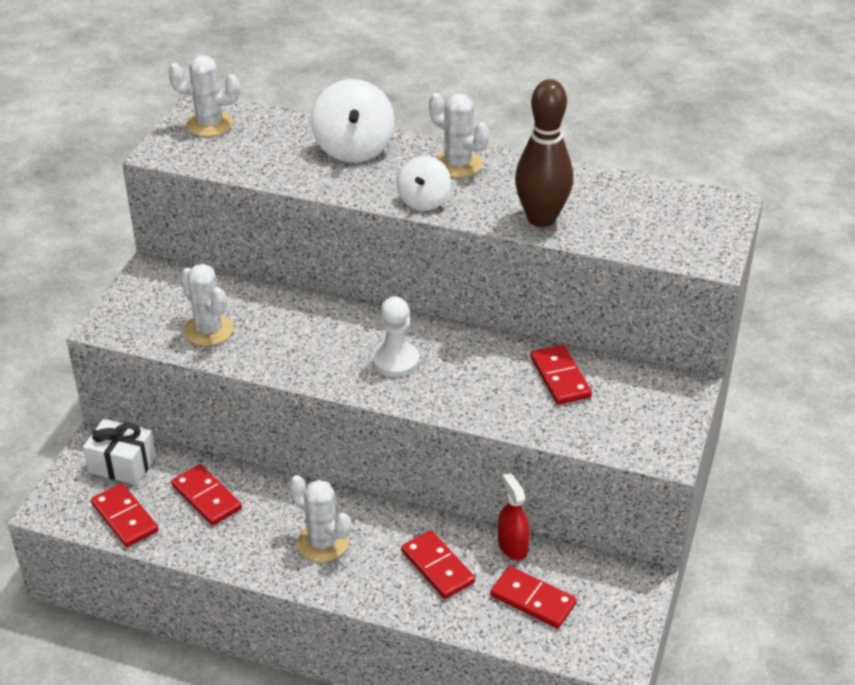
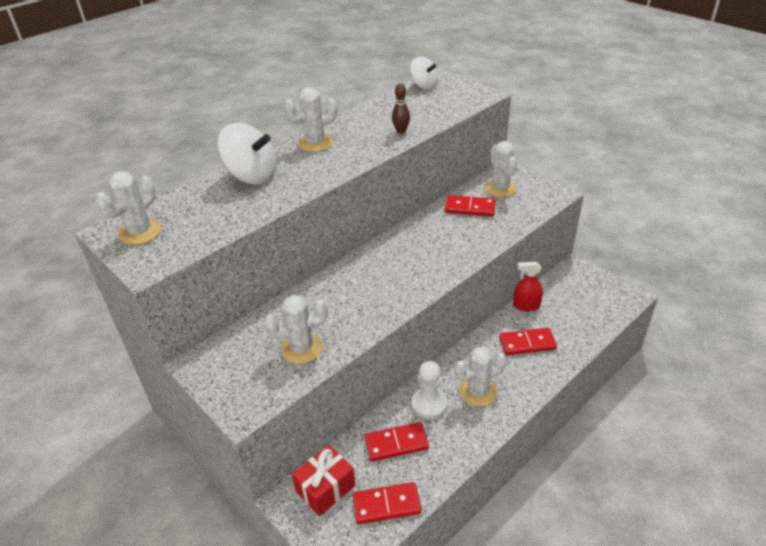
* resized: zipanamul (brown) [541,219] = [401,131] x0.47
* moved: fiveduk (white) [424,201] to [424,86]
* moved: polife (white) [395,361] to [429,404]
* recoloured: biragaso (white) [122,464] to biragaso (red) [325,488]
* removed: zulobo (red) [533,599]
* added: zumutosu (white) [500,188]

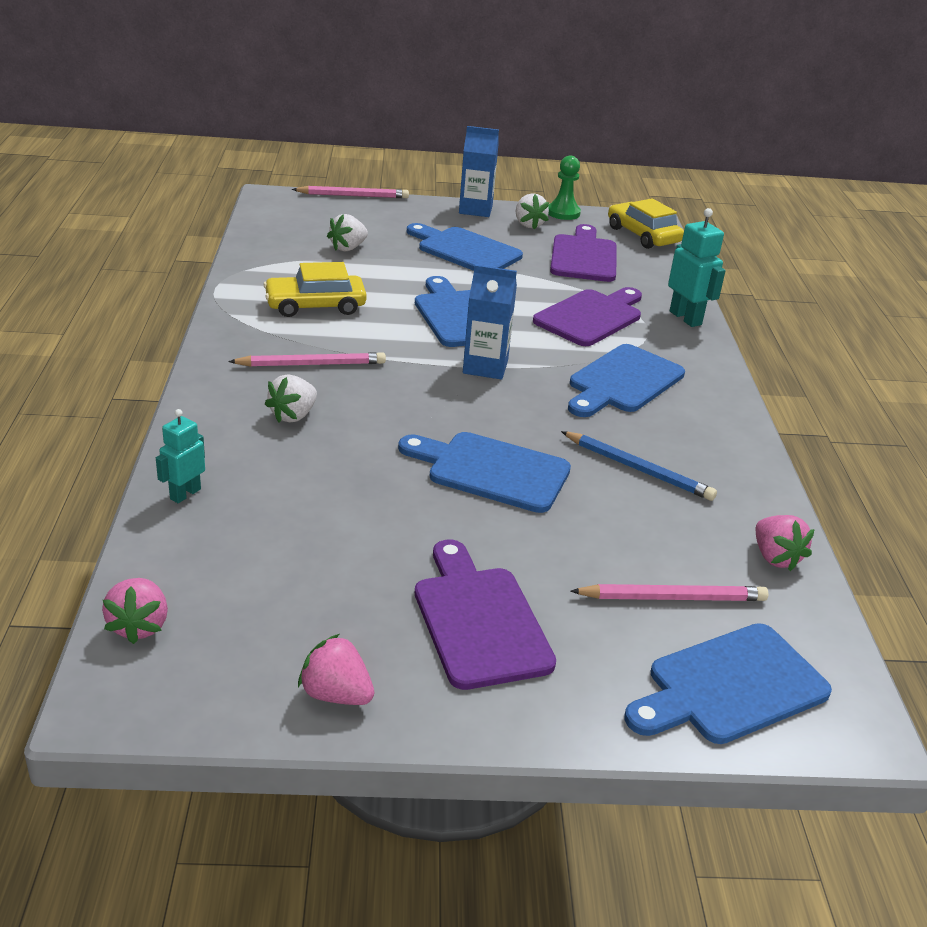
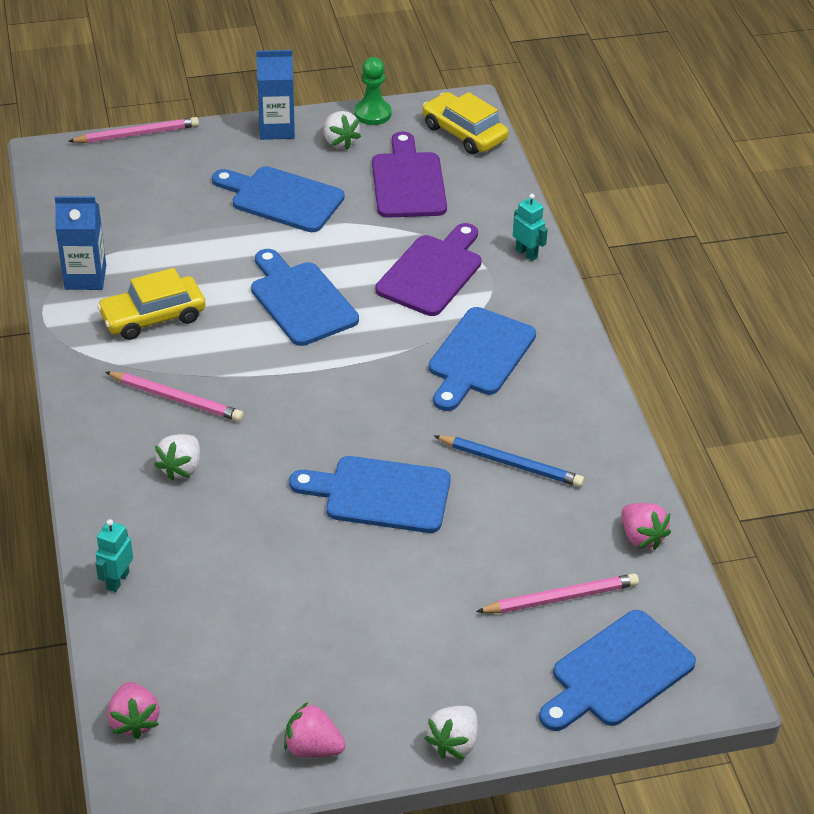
* resized: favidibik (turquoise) [685,318] = [526,253] x0.63
* moved: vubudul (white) [348,248] to [453,742]
* moved: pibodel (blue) [485,367] to [85,277]
* turned: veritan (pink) [311,364] = [176,399] 45 degrees clockwise
* removed: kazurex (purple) [479,620]

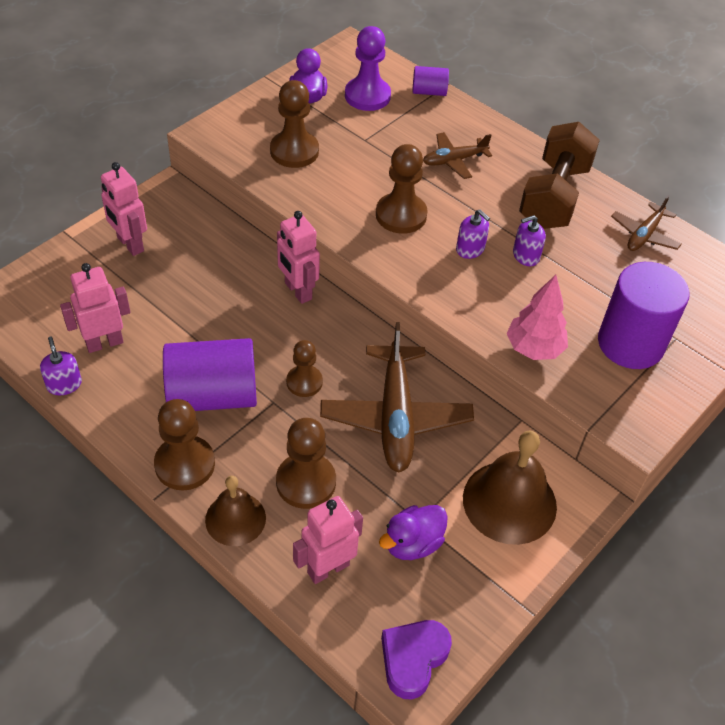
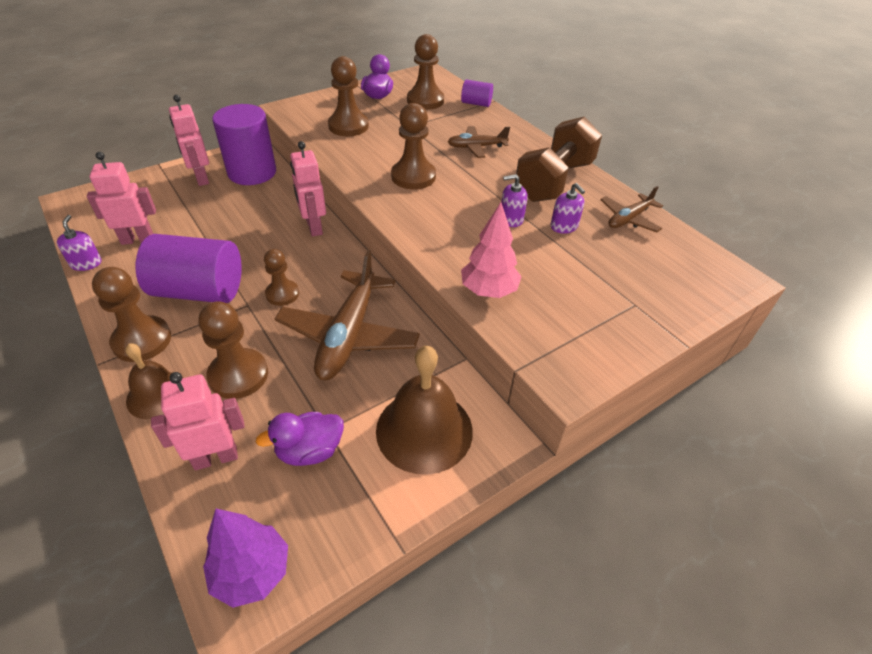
* recoloured: polife (purple) [367,96] to polife (brown) [425,100]
* moved: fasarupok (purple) [470,249] to [564,226]
* moved: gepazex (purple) [630,343] to [252,172]
* replaced: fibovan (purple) [413,659] to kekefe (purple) [252,572]

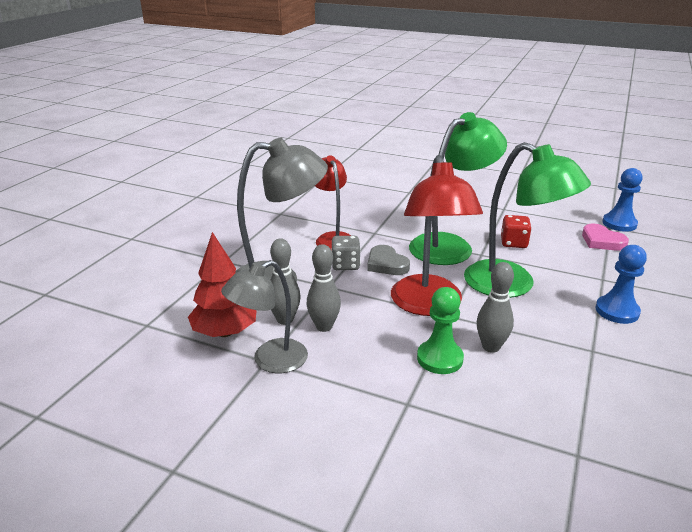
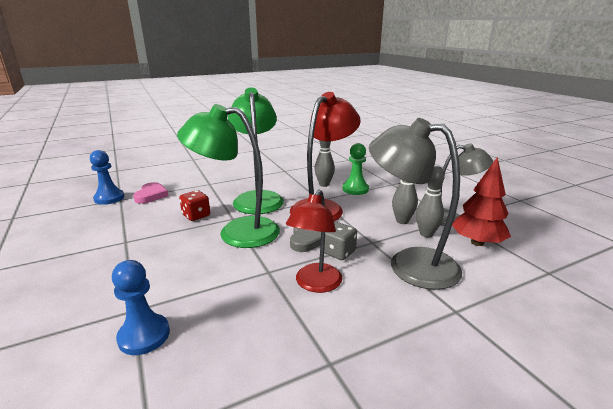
* moved: polife (blue) [617,311] to [144,336]

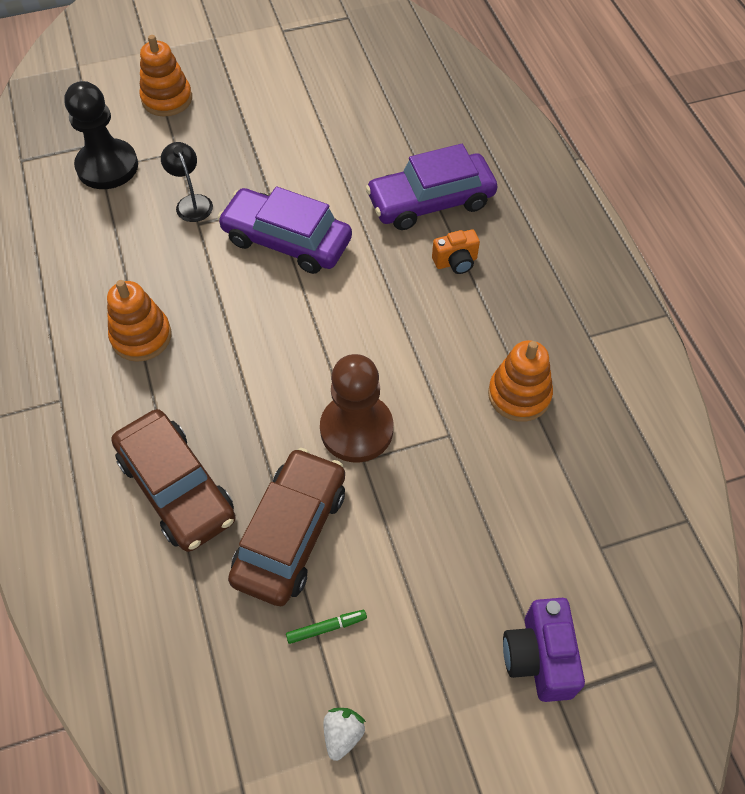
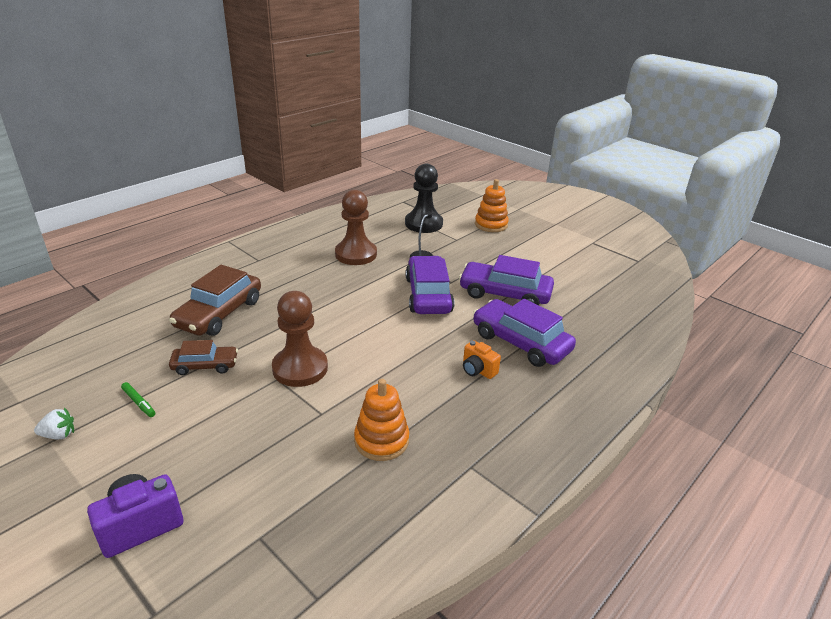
* removed: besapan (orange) [141,336]
* resized: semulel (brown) [291,534] = [205,365] x0.58
* added: polife (brown) [356,254]
* added: semulel (purple) [505,294]

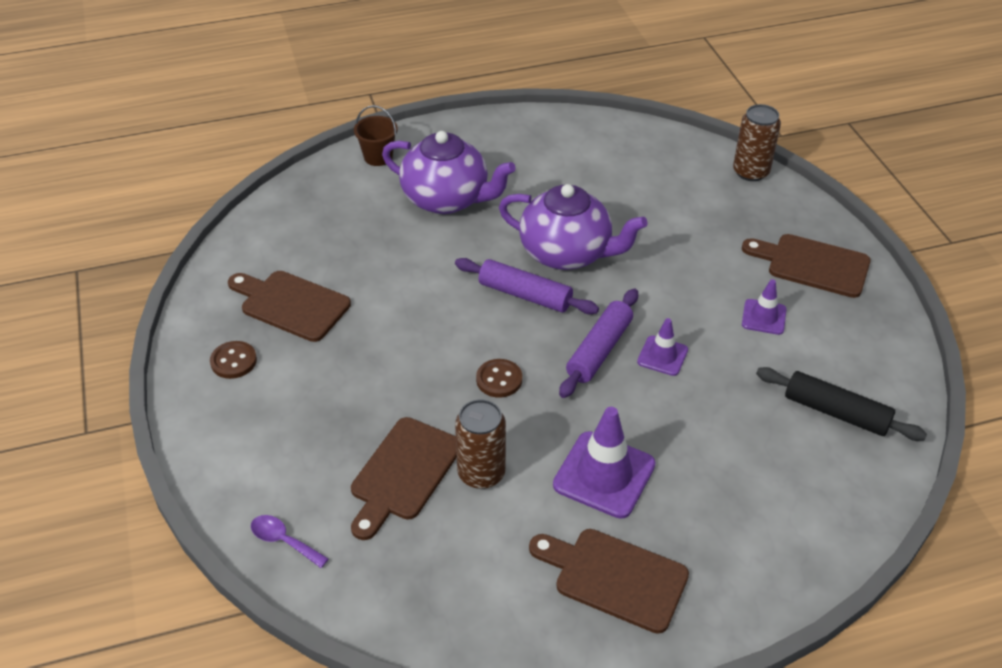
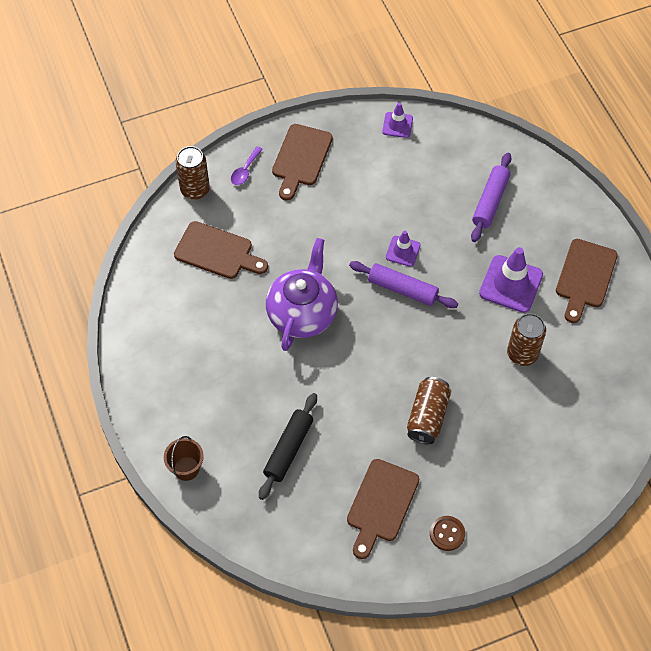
* removed: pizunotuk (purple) [447,199]
* moved: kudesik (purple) [525,295] to [490,201]
* moved: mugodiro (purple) [764,317] to [397,125]
* removed: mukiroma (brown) [499,379]
* moved: kudesik (black) [836,412] to [288,449]
* moved: kazurex (brown) [403,473] to [217,252]
* moved: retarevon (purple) [283,541] to [245,170]
* added: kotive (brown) [427,417]

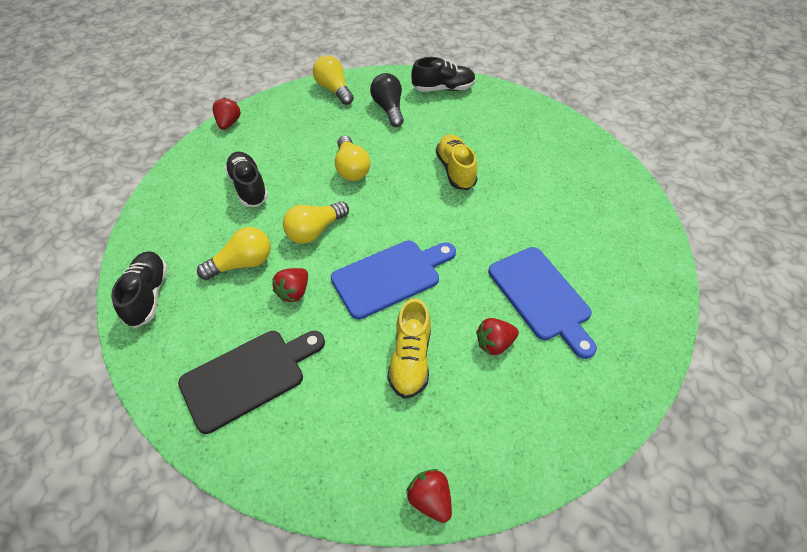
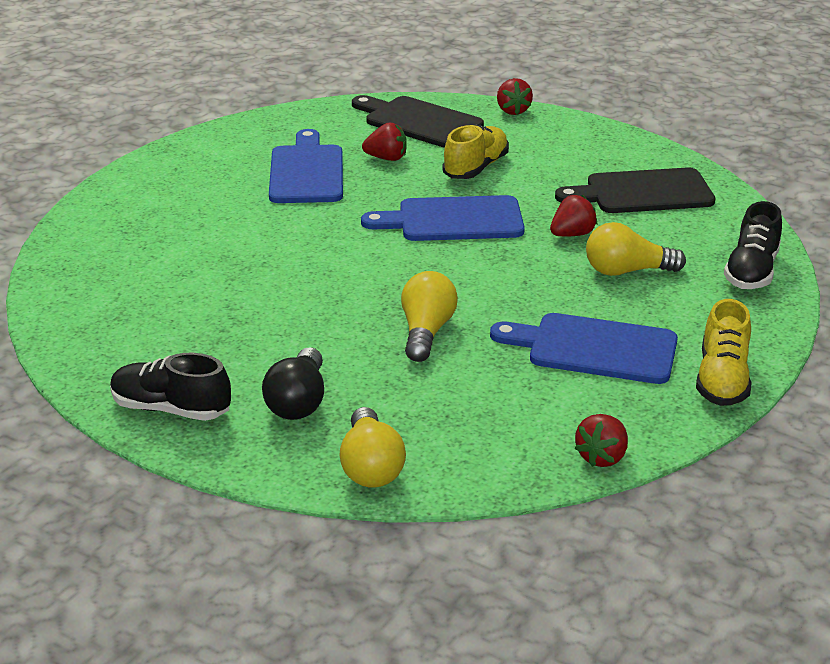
* moved: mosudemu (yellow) [455,170] to [722,380]
* replaced: mosudemu (black) [248,187] to kazurex (blue) [594,348]
* removed: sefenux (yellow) [315,231]
* added: kazurex (black) [419,121]

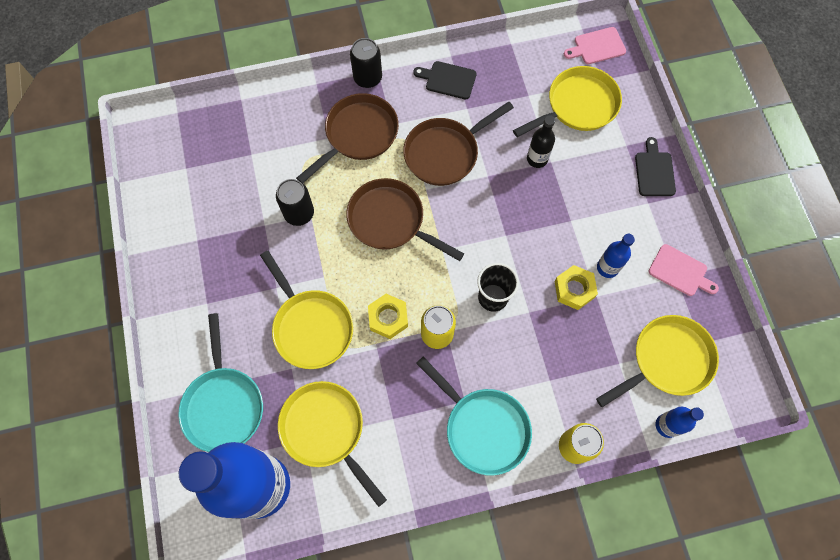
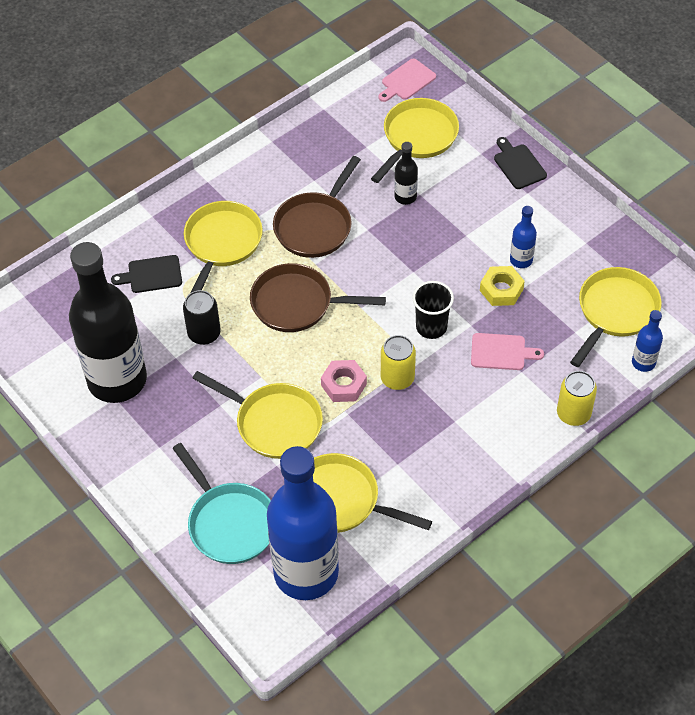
* removed: kotive (black) [368,78]
* moved: kazurex (black) [448,80] to [152,275]
* recoloured: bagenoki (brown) [358,135] to bagenoki (yellow) [222,244]
* moved: kazurex (pink) [680,271] to [501,352]
* recoloured: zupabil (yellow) [388,318] to zupabil (pink) [344,385]
* removed: bagenoki (turquoise) [483,428]
* added: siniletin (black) [117,380]

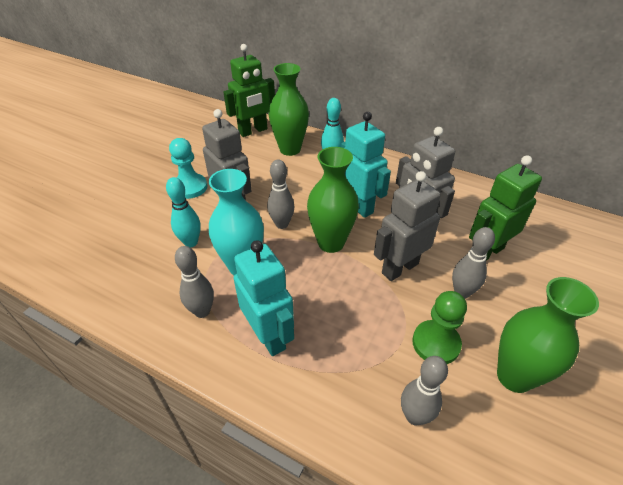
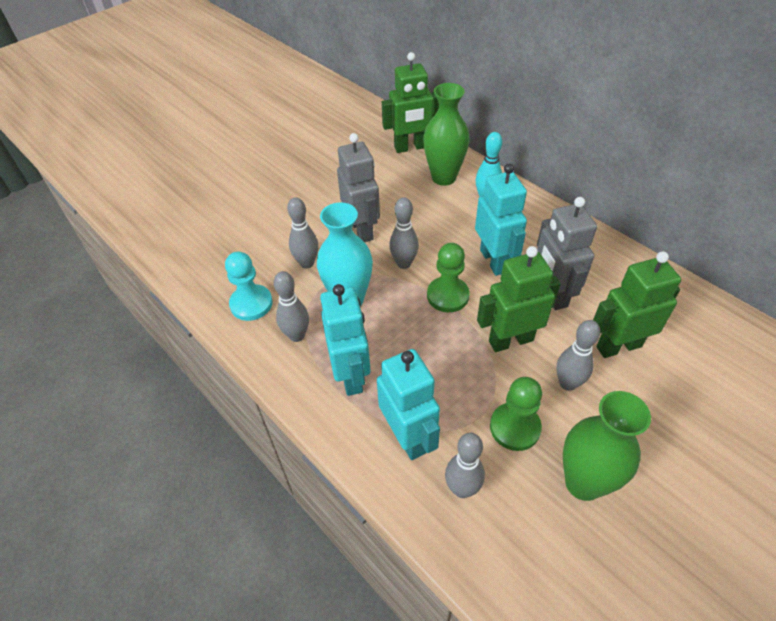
* moved: polife (turquoise) [190,187] to [251,304]
* replaced: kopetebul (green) [331,243] to polife (green) [448,296]
* recoloured: favidibik (grey) [399,268] to favidibik (green) [510,340]
* recoloured: zipanamul (turquoise) [191,242] to zipanamul (grey) [307,263]
* added: favidibik (turquoise) [408,437]

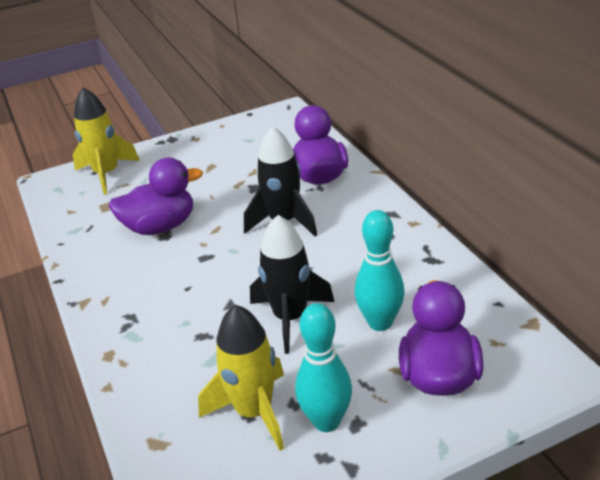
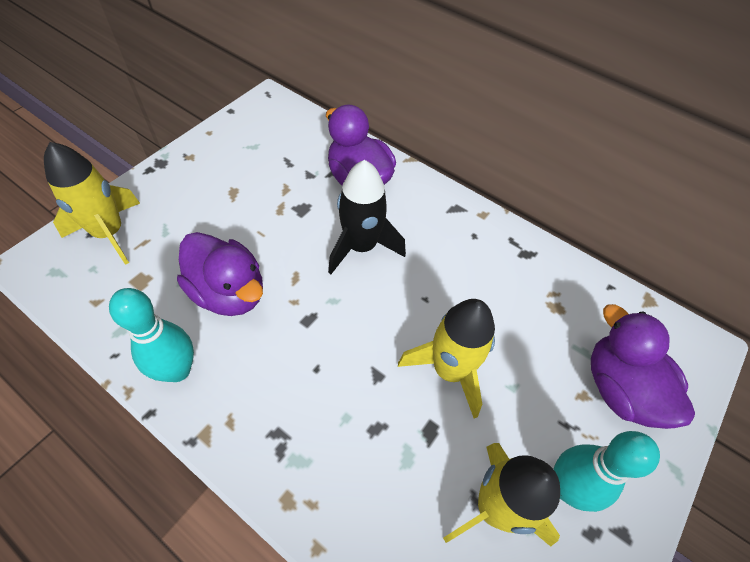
* turned: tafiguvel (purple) [160,227] = [229,292] 90 degrees clockwise
* moved: zipanamul (turquoise) [380,322] to [177,370]
* recoloured: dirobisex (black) [290,318] to dirobisex (yellow) [449,370]

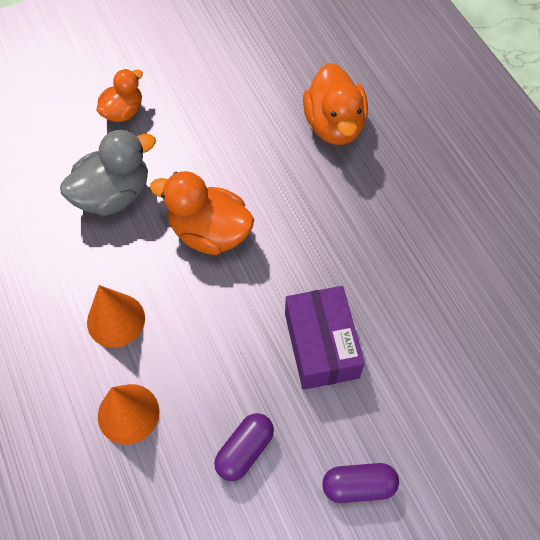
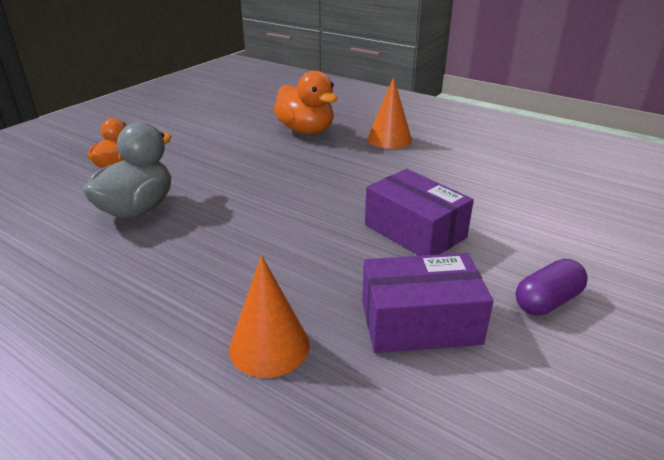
* removed: tafiguvel (orange) [209,232]
* moved: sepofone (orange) [116,320] to [389,139]
* replaced: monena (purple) [244,450] to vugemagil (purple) [420,322]

